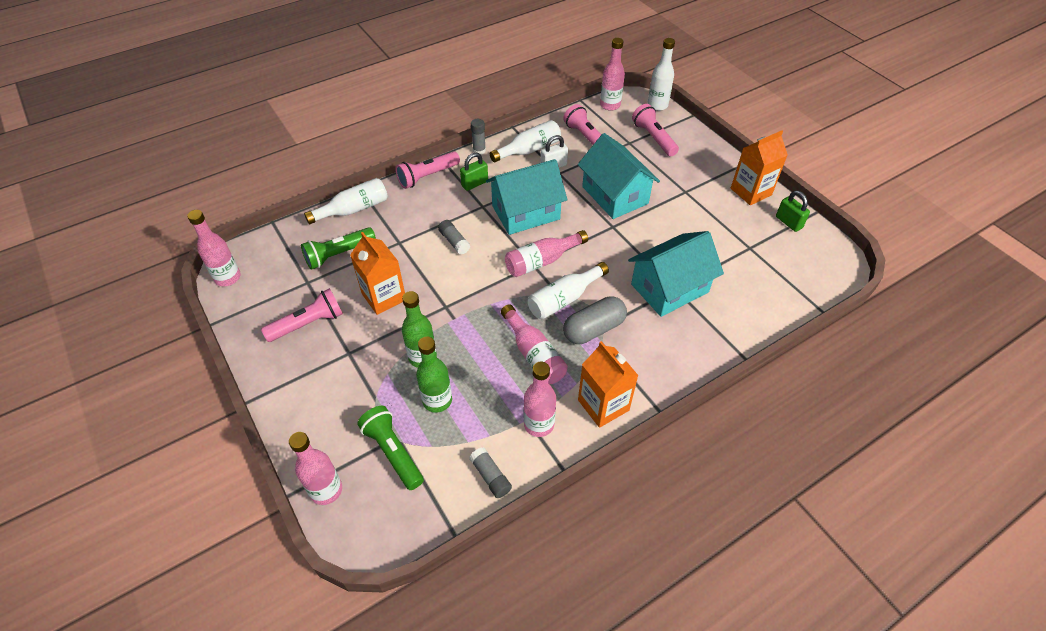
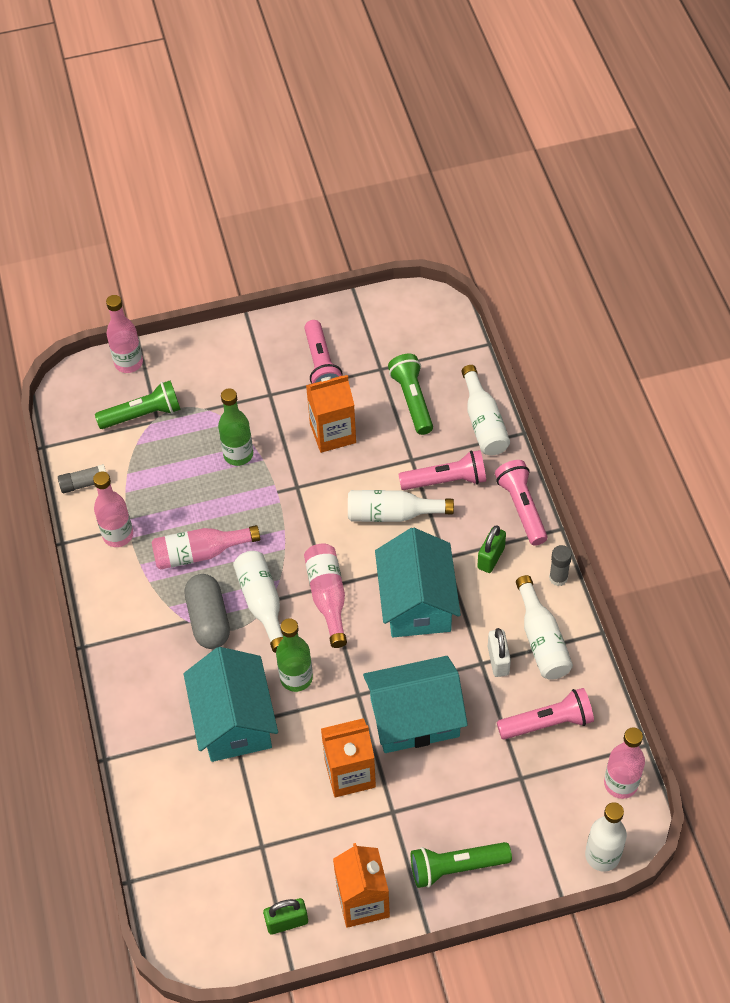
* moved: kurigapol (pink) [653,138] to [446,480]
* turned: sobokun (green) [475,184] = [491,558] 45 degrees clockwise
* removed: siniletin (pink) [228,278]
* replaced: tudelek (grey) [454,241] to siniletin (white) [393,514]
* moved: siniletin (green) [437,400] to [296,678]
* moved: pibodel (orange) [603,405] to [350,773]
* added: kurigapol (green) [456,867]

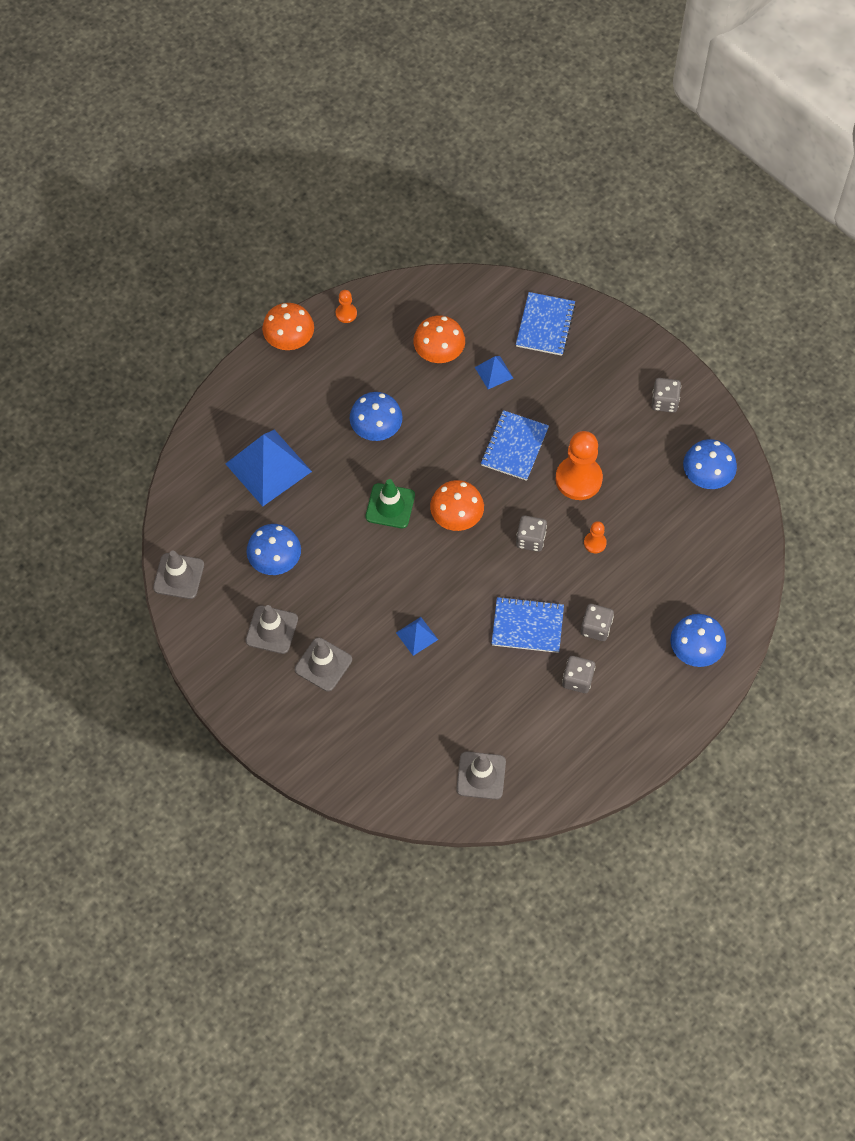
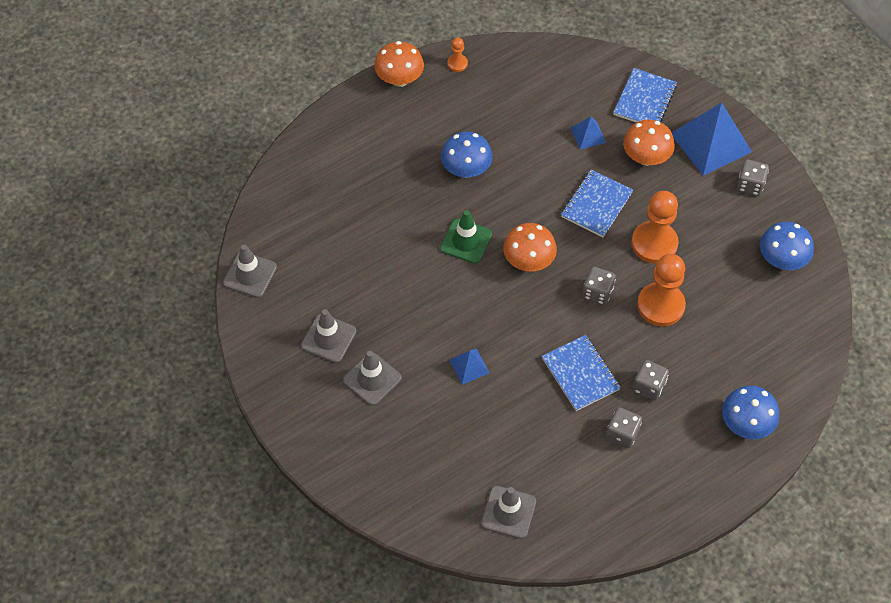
* moved: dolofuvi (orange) [439,353] to [646,157]
* moved: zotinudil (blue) [268,467] to [710,142]
* resized: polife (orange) [595,543] = [660,305] x2.10
* removed: dolofuvi (blue) [275,561]
* turned: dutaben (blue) [527,626] = [580,374] 45 degrees clockwise

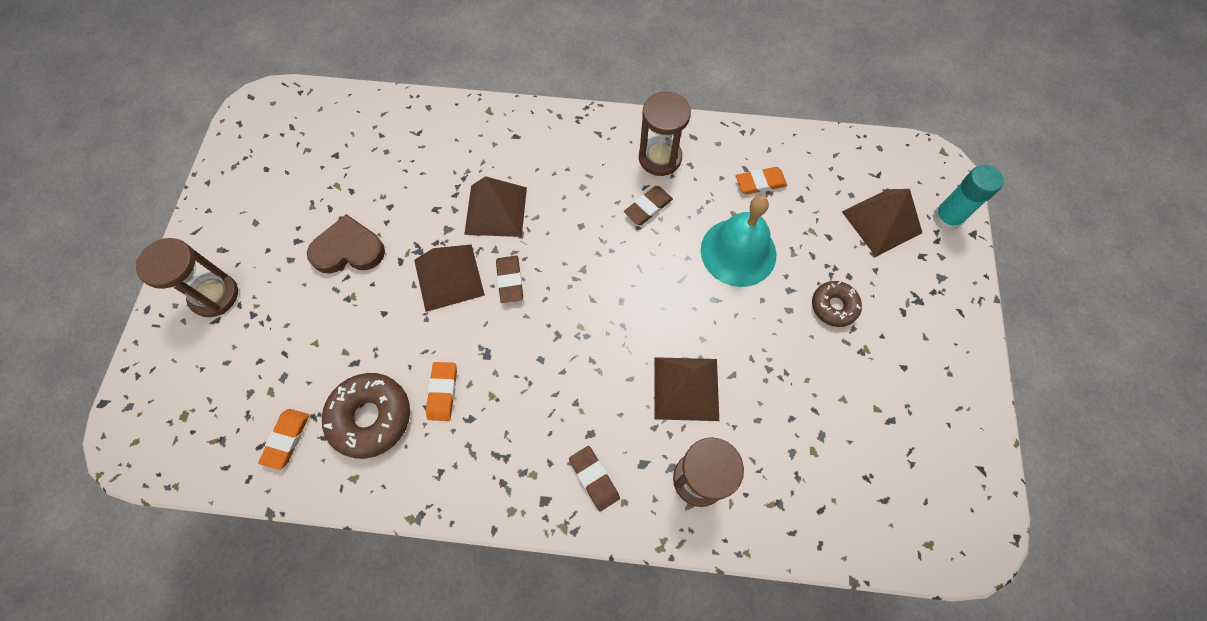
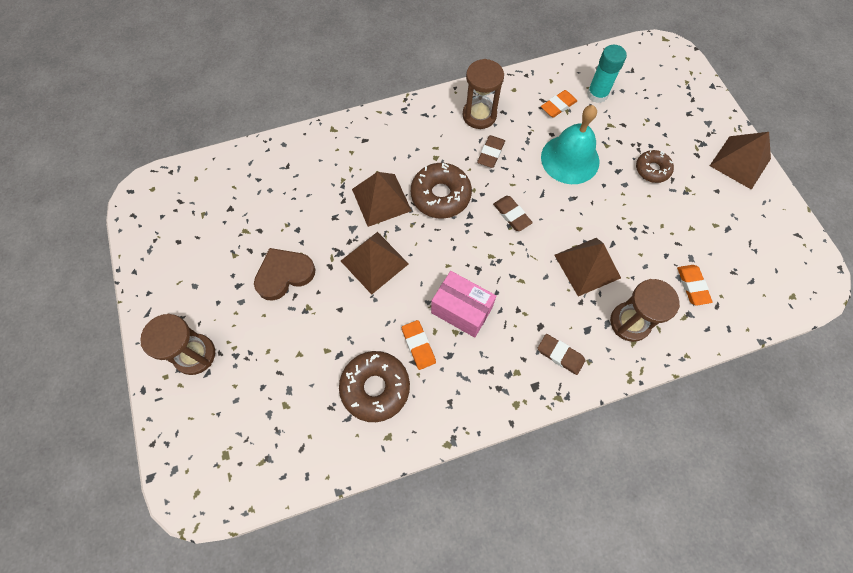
* moved: tudelek (turquoise) [946,218] to [597,94]
* moved: zotinudil (brown) [881,222] to [740,162]
* moved: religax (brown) [510,280] to [512,215]
* moved: religax (orange) [286,439] to [692,286]
* added: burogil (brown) [440,195]
* added: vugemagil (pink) [461,310]

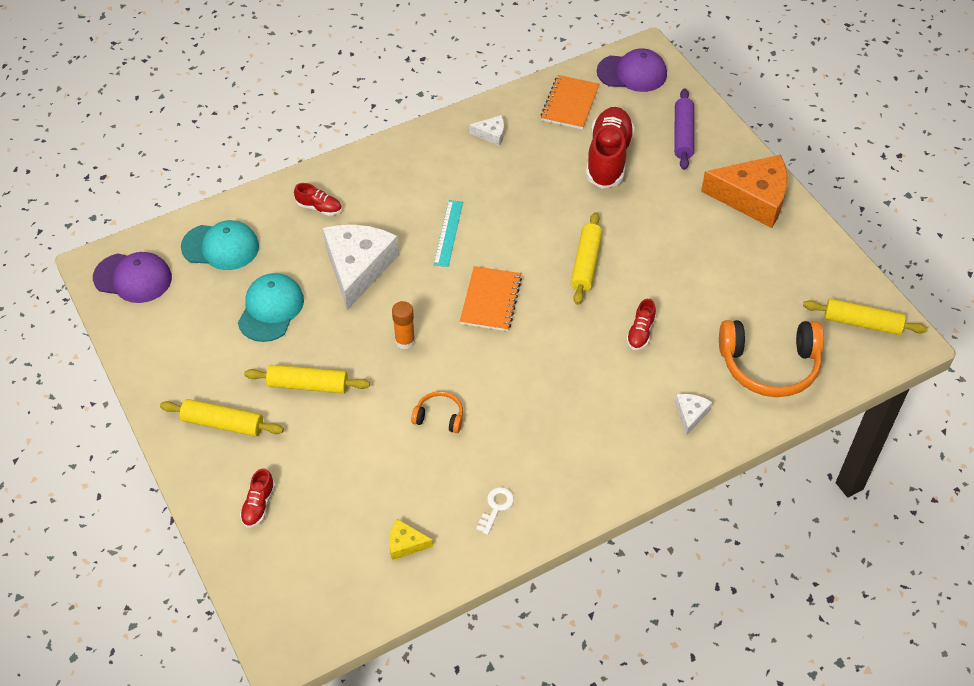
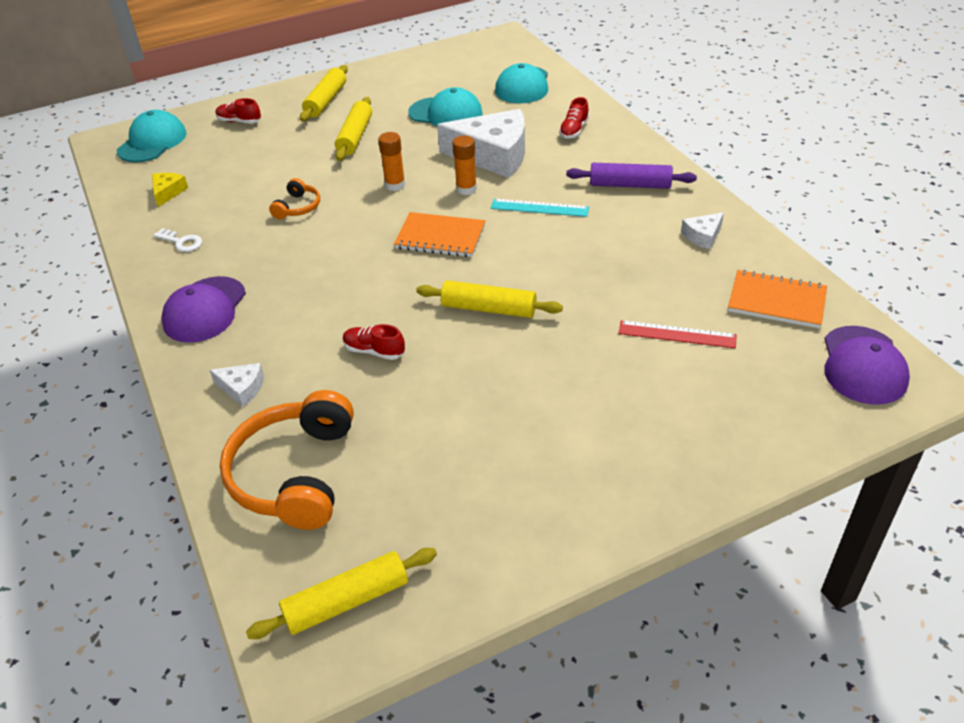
* moved: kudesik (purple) [683,135] to [630,185]
* replaced: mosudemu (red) [608,158] to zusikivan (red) [677,334]
* turned: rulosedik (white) [491,134] = [703,236] 45 degrees clockwise
* removed: rulosedik (orange) [753,198]
* moved: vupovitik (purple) [133,278] to [204,310]
* turned: kudesik (yellow) [862,323] = [346,601] 45 degrees clockwise
* added: vupovitik (turquoise) [152,142]
* added: tudelek (orange) [466,189]

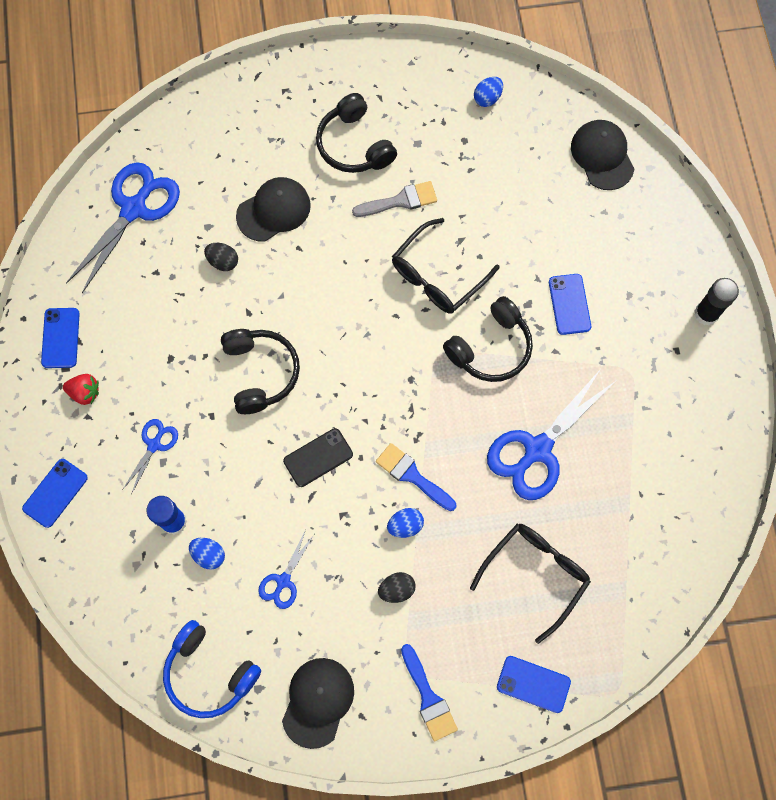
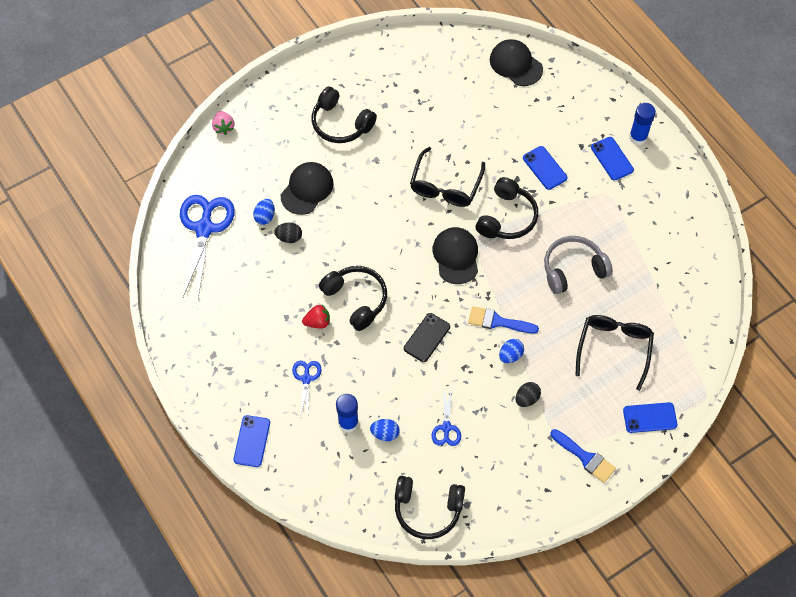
* moved: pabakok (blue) [487,98] to [265,217]
* removed: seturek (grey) [400,201]
* recoloured: tudelek (black) [706,314] to tudelek (blue) [638,137]
* moved: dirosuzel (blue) [60,338] to [612,159]
* replaced: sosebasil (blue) [537,449] to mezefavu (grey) [573,269]
* moved: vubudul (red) [85,392] to [317,322]
* recoloured: mezefavu (blue) [209,673] to mezefavu (black) [427,510]
* moved: vupovitik (black) [318,702] to [456,256]
* added: vubudul (pink) [223,127]

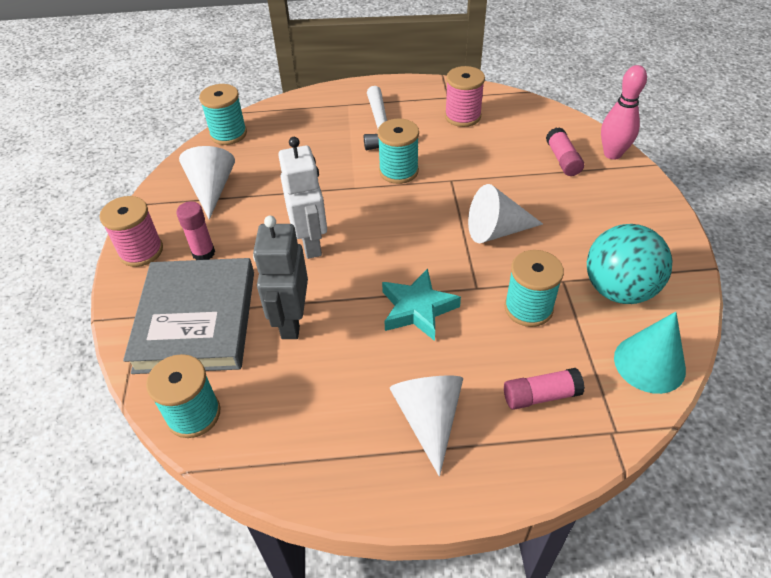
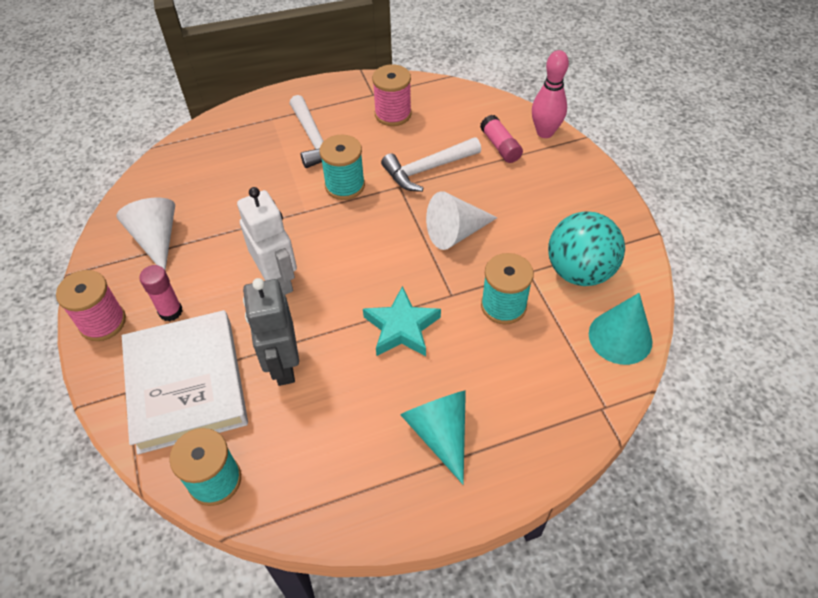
* removed: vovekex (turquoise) [228,134]
* recoloured: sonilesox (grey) [196,320] to sonilesox (white) [186,384]
* removed: tudelek (pink) [540,395]
* recoloured: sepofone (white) [428,419] to sepofone (turquoise) [440,433]
* added: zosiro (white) [427,169]

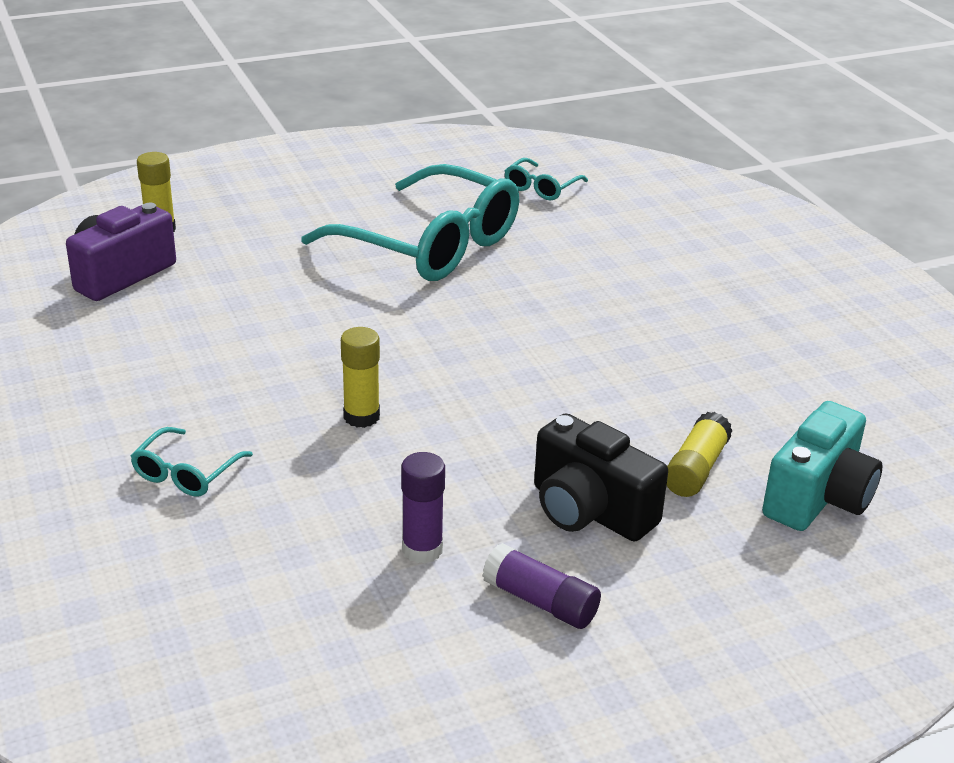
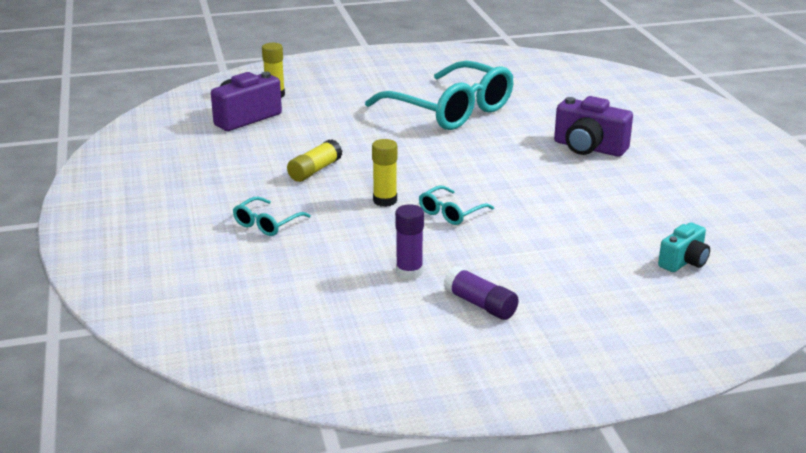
* moved: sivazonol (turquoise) [541,187] to [451,213]
* resized: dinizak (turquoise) [818,498] = [684,262] x0.62
* moved: tudelek (yellow) [695,469] to [315,170]
* removed: dinizak (black) [589,511]
* added: dinizak (purple) [589,148]

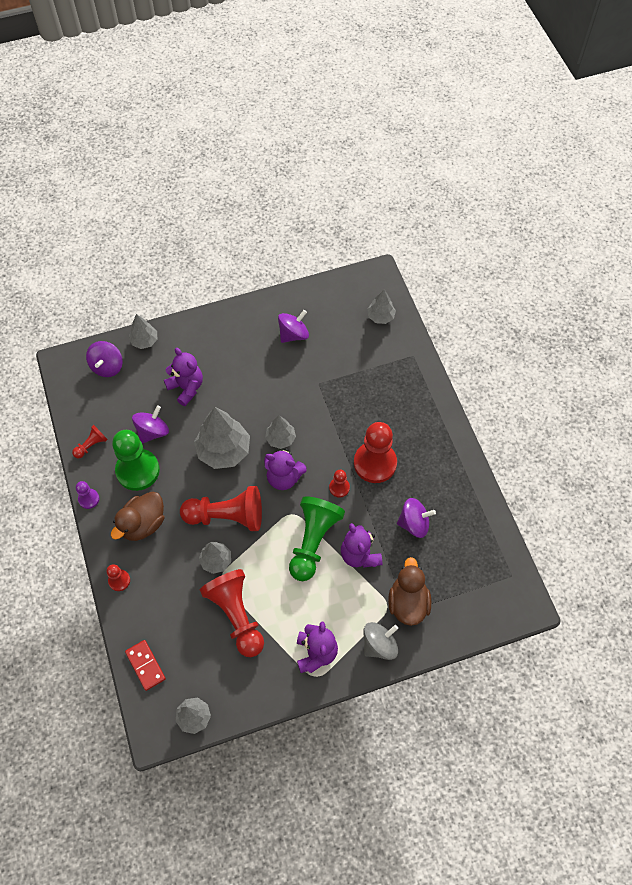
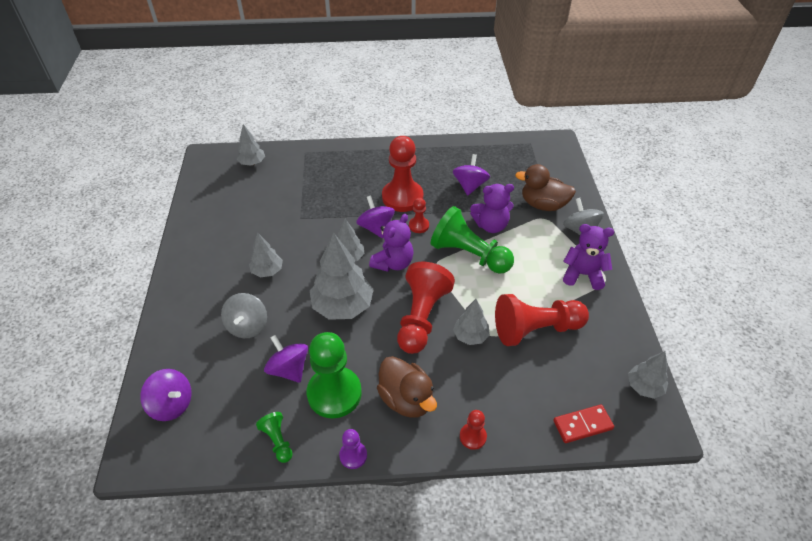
* moved: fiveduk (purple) [293,334] to [376,228]
* moved: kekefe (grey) [144,341] to [267,271]
* replaced: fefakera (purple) [186,388] to fiveduk (grey) [247,326]
* recoloured: polife (red) [91,445] to polife (green) [278,441]

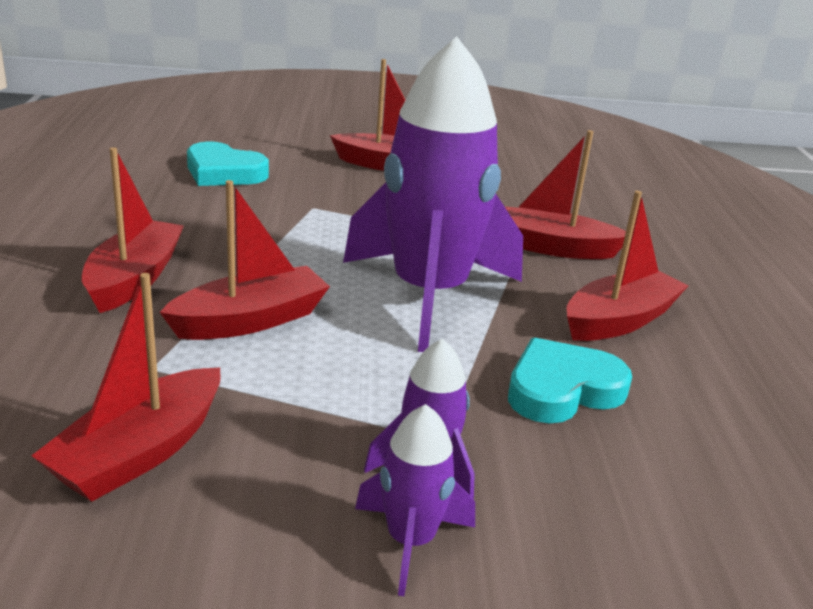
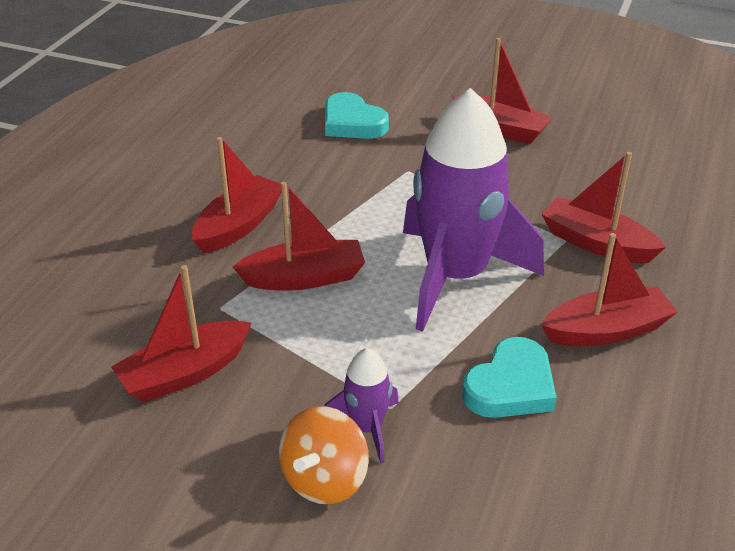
* turned: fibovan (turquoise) [562,389] = [510,386] 135 degrees clockwise
* replaced: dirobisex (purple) [410,541] to fiveduk (orange) [325,479]

